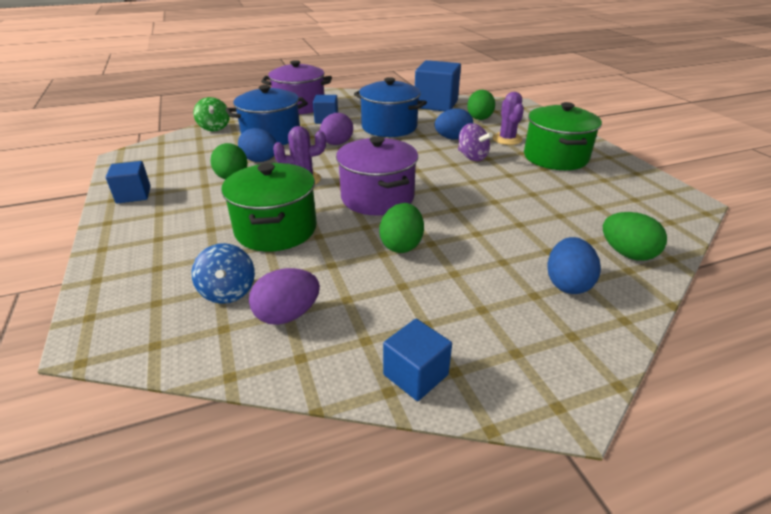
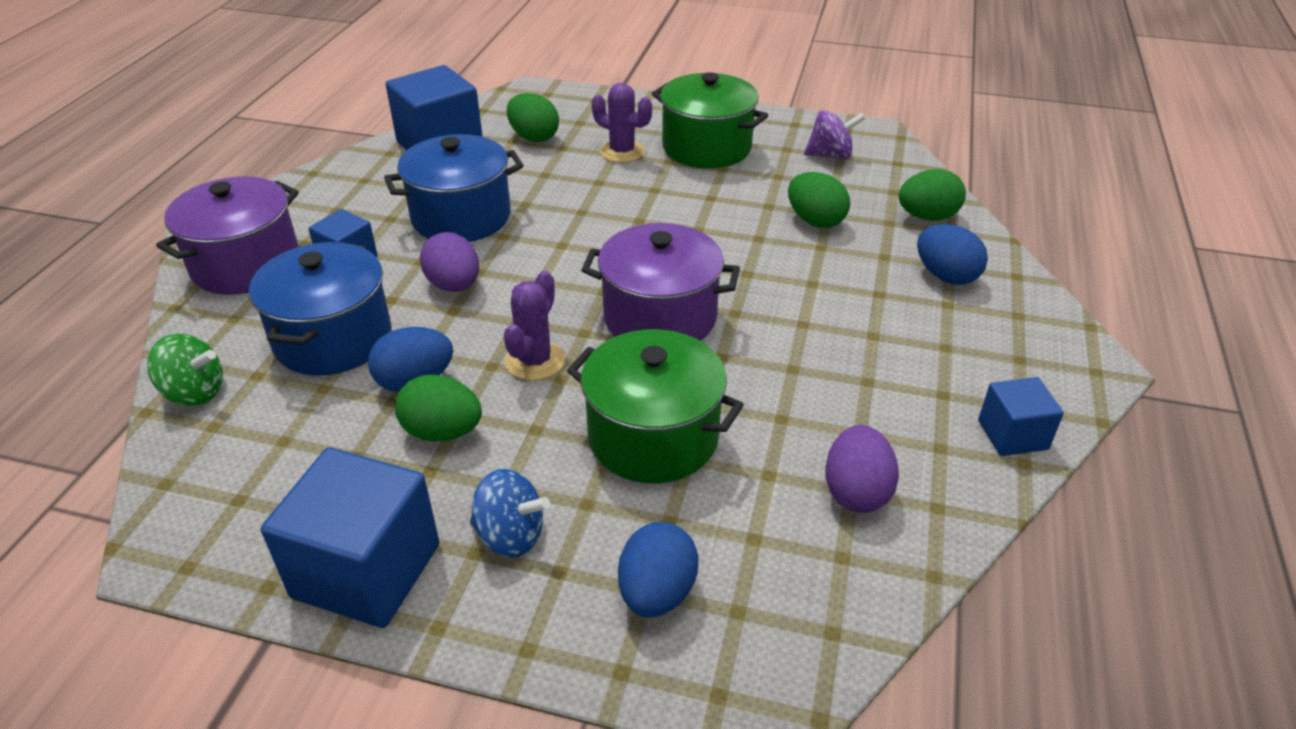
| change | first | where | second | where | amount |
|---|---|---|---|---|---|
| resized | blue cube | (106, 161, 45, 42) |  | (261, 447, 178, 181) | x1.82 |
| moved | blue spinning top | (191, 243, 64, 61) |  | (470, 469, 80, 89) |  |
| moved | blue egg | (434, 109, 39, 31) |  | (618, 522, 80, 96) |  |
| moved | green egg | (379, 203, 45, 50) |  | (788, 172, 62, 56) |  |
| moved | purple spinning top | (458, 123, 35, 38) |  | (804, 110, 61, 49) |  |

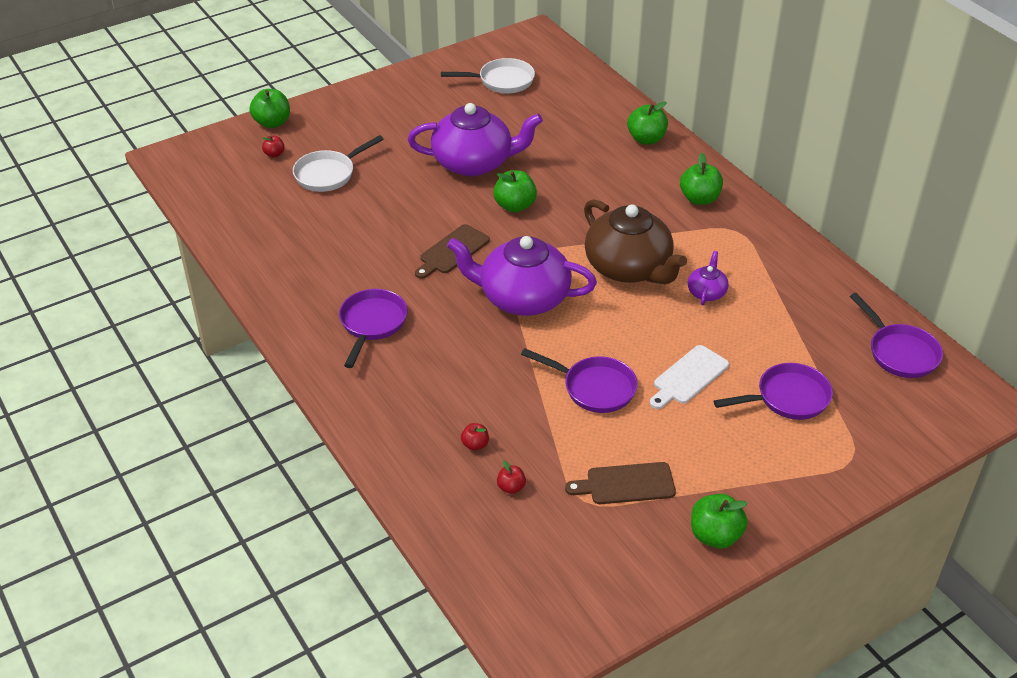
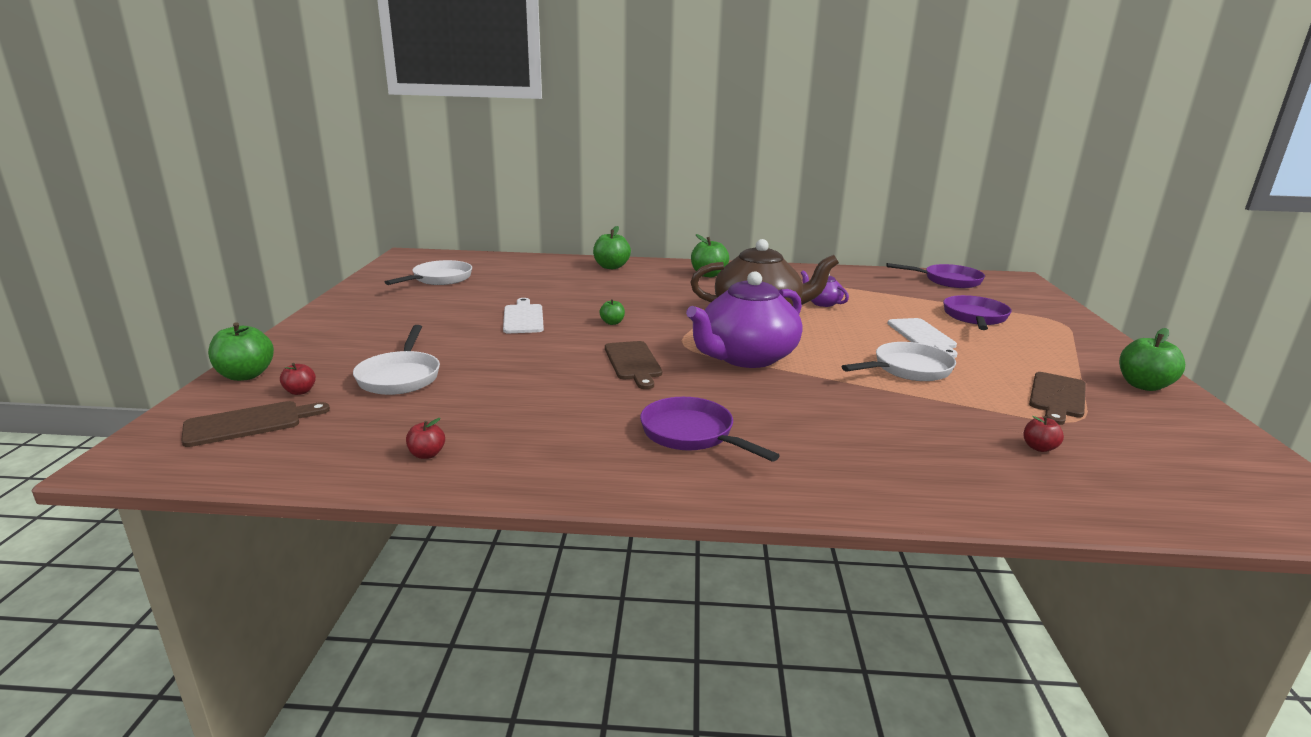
| change | first | where | second | where | amount |
|---|---|---|---|---|---|
| added |  |  | brown cutting board | (181, 401, 149, 46) |  |
| moved | red apple | (461, 423, 28, 28) |  | (406, 418, 39, 41) |  |
| replaced | purple teapot | (408, 103, 135, 73) | white cutting board | (503, 298, 41, 35) |  |
| resized | green apple | (493, 170, 44, 43) |  | (600, 299, 25, 26) | x0.54 |
| recoloured | purple pan | (521, 348, 117, 65) | white pan | (841, 342, 115, 39) |  |

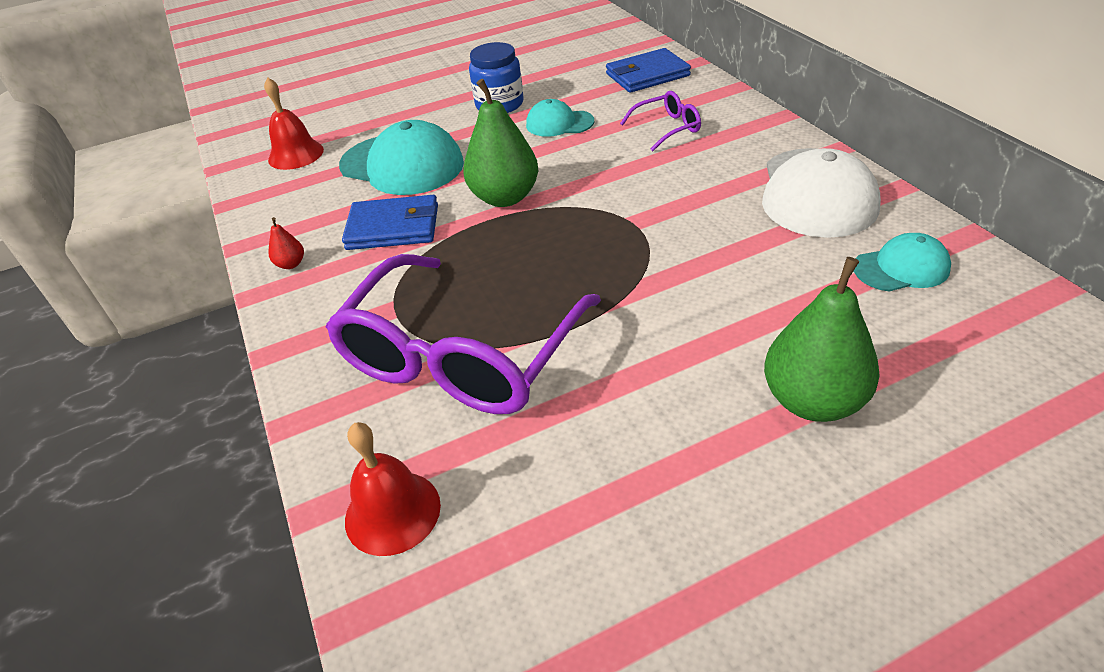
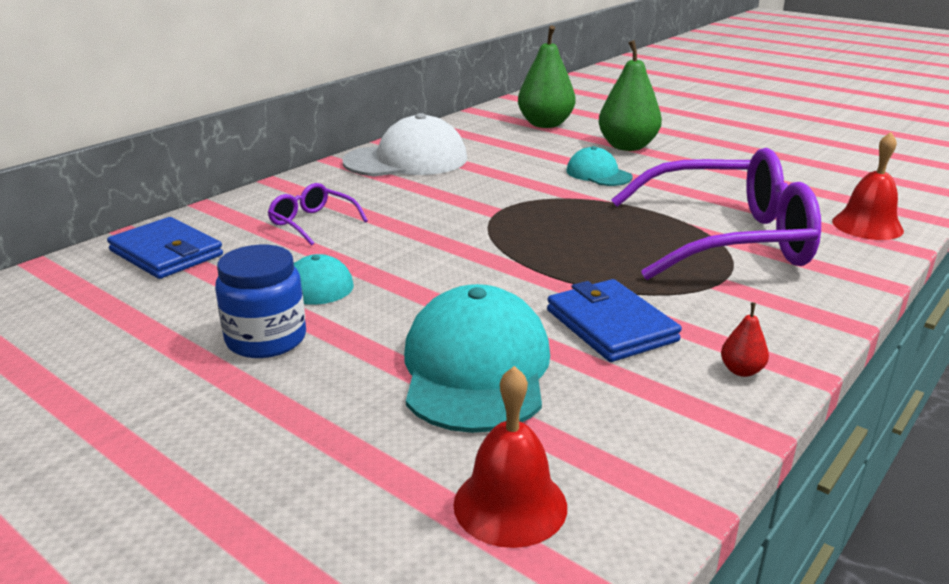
| change | first | where | second | where | amount |
|---|---|---|---|---|---|
| moved | green pear | (463, 79, 75, 128) |  | (518, 26, 58, 102) |  |
| moved | turquoise cap | (854, 233, 97, 58) |  | (566, 146, 67, 40) |  |

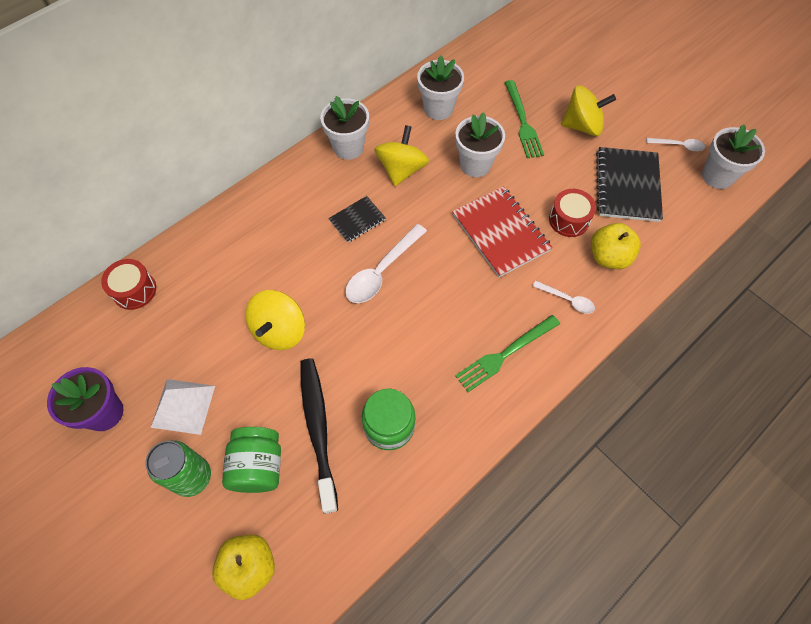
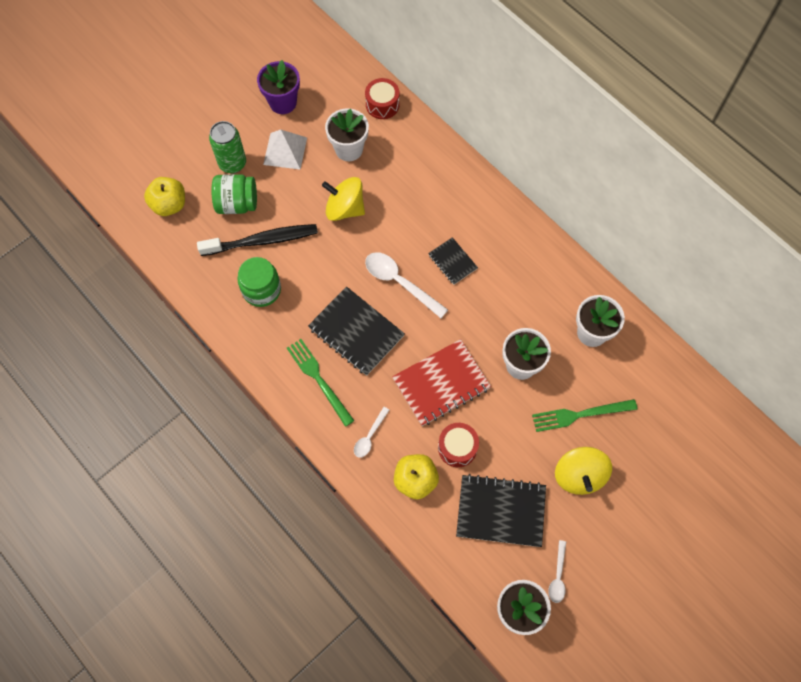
| change | first | where | second | where | amount |
|---|---|---|---|---|---|
| added |  |  | black notebook | (308, 286, 97, 90) |  |
| moved | white flower pot | (320, 96, 49, 64) |  | (325, 108, 44, 53) |  |
| removed | yellow spinning top | (374, 125, 55, 61) |  |  |  |

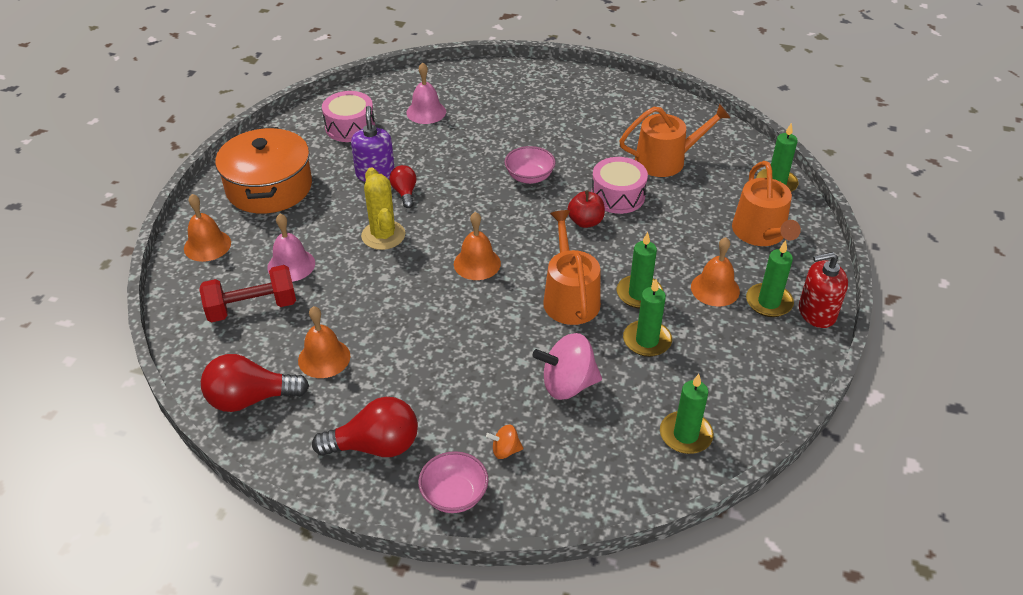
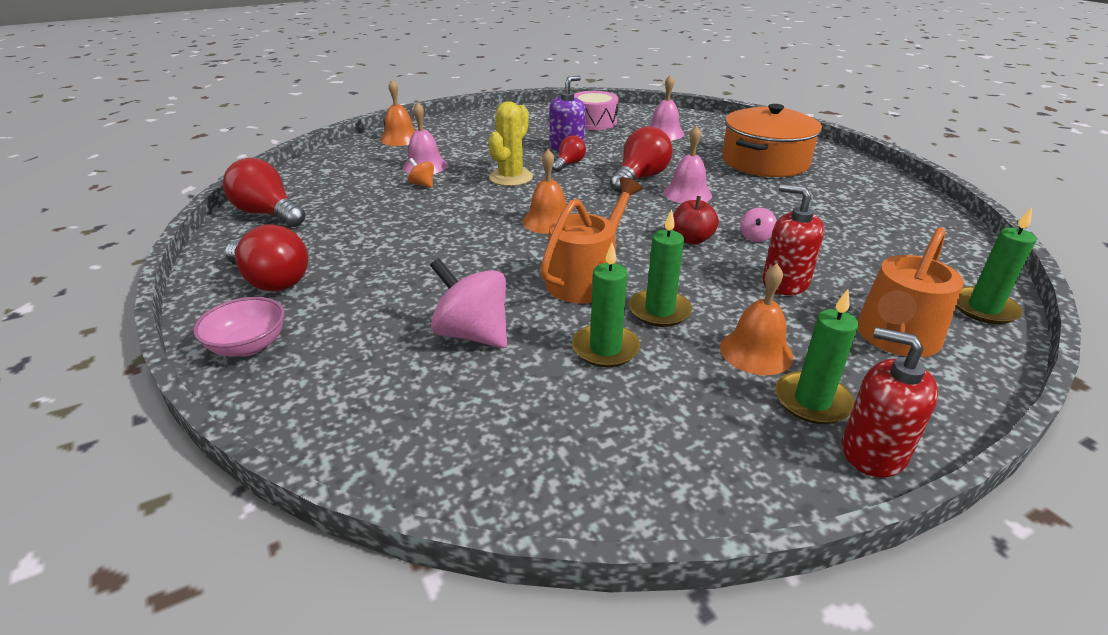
| change | first | where | second | where | amount |
|---|---|---|---|---|---|
| moved | orange spinning top | (486, 425, 37, 34) |  | (408, 158, 26, 30) |  |
| added |  |  | red light bulb | (610, 126, 63, 67) |  |
| replaced | pink bowl | (505, 146, 51, 38) | pink bell | (663, 125, 49, 78) |  |
| moved | orange pot | (215, 127, 97, 87) |  | (722, 104, 100, 73) |  |
| replaced | pink drum | (591, 157, 57, 57) | pink spinning top | (740, 208, 37, 34) |  |
| added |  |  | red soap dispenser | (762, 184, 62, 111) |  |
| removed | red dumbbell | (199, 265, 97, 57) |  |  |  |
| removed | orange bell | (298, 306, 52, 72) |  |  |  |
| removed | orange watering can | (619, 104, 111, 73) |  |  |  |
| removed | green candle | (660, 374, 54, 80) |  |  |  |

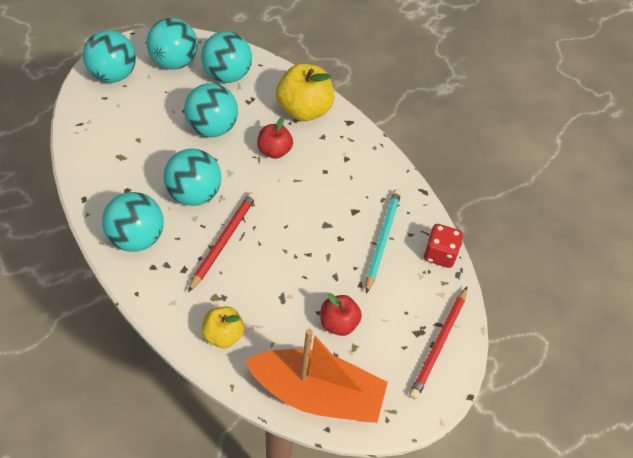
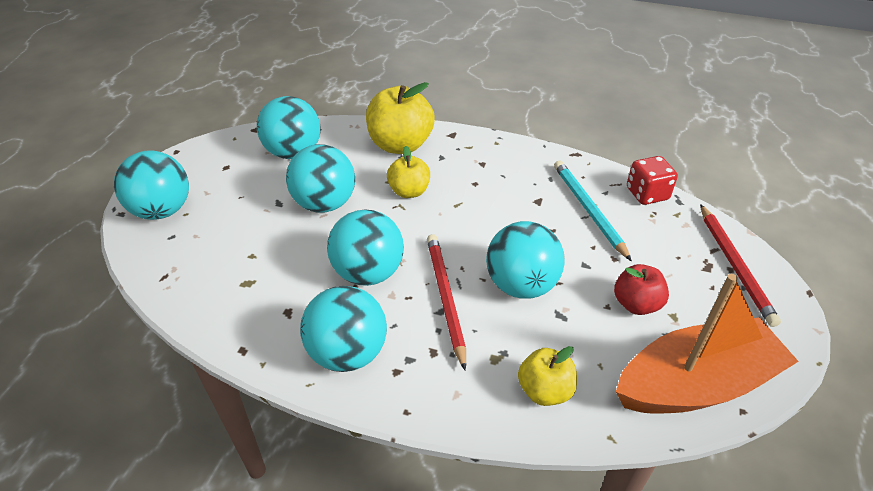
| change | first | where | second | where | amount |
|---|---|---|---|---|---|
| recoloured | red apple | (257, 117, 36, 42) | yellow apple | (387, 146, 43, 52) |  |
| moved | turquoise ball | (147, 18, 51, 52) |  | (486, 221, 78, 78) |  |

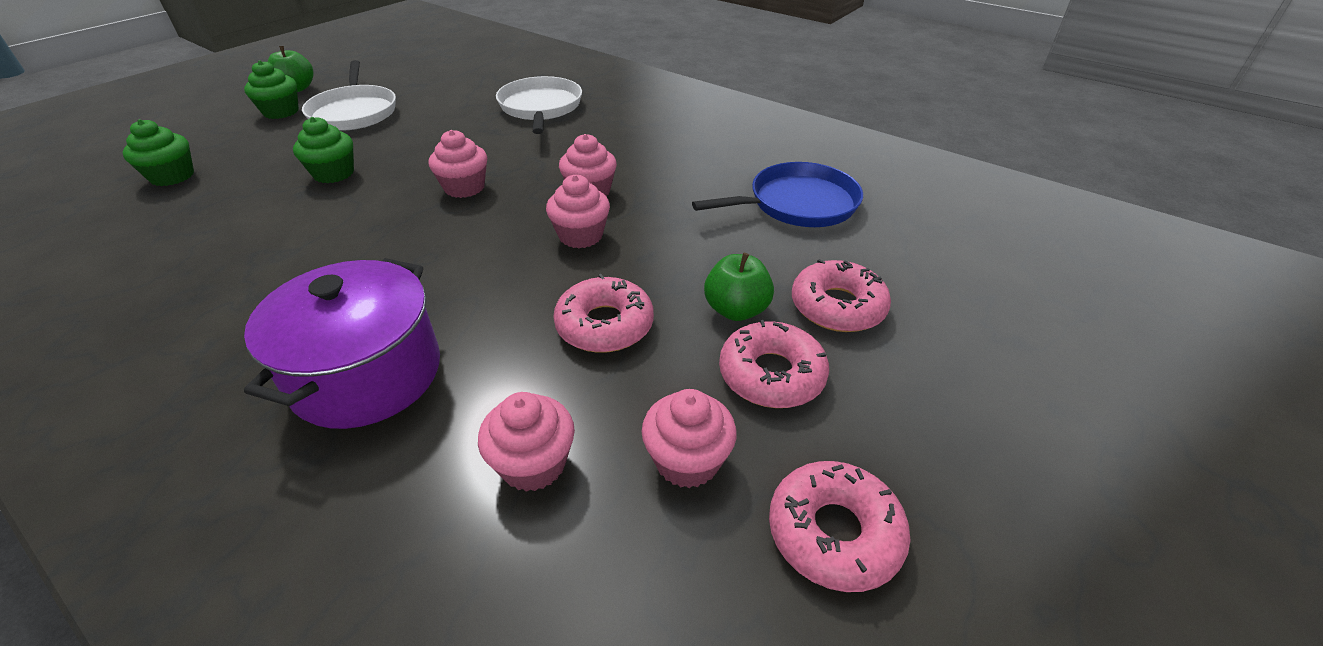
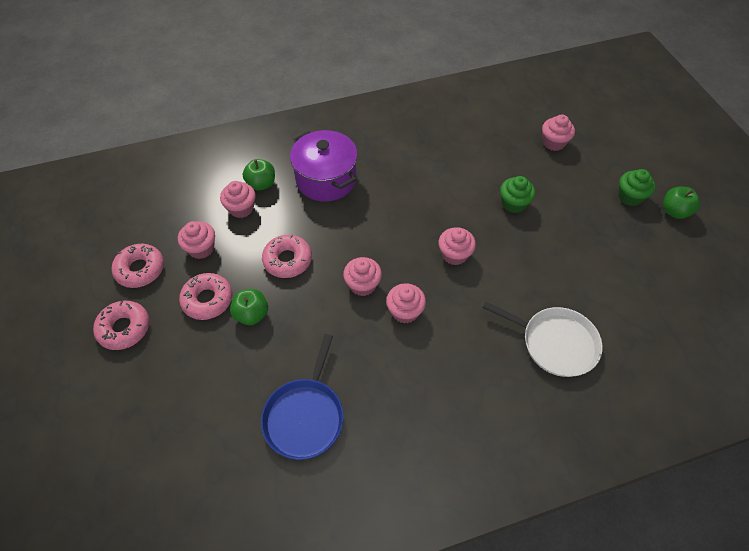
| change | first | where | second | where | amount |
|---|---|---|---|---|---|
| moved | pink donut | (792, 259, 99, 73) |  | (93, 300, 56, 50) |  |
| added |  |  | green apple | (243, 159, 32, 32) |  |
| recoloured | green cupcake | (123, 119, 71, 67) | pink cupcake | (542, 115, 33, 36) |  |
| removed | white pan | (302, 60, 94, 71) |  |  |  |

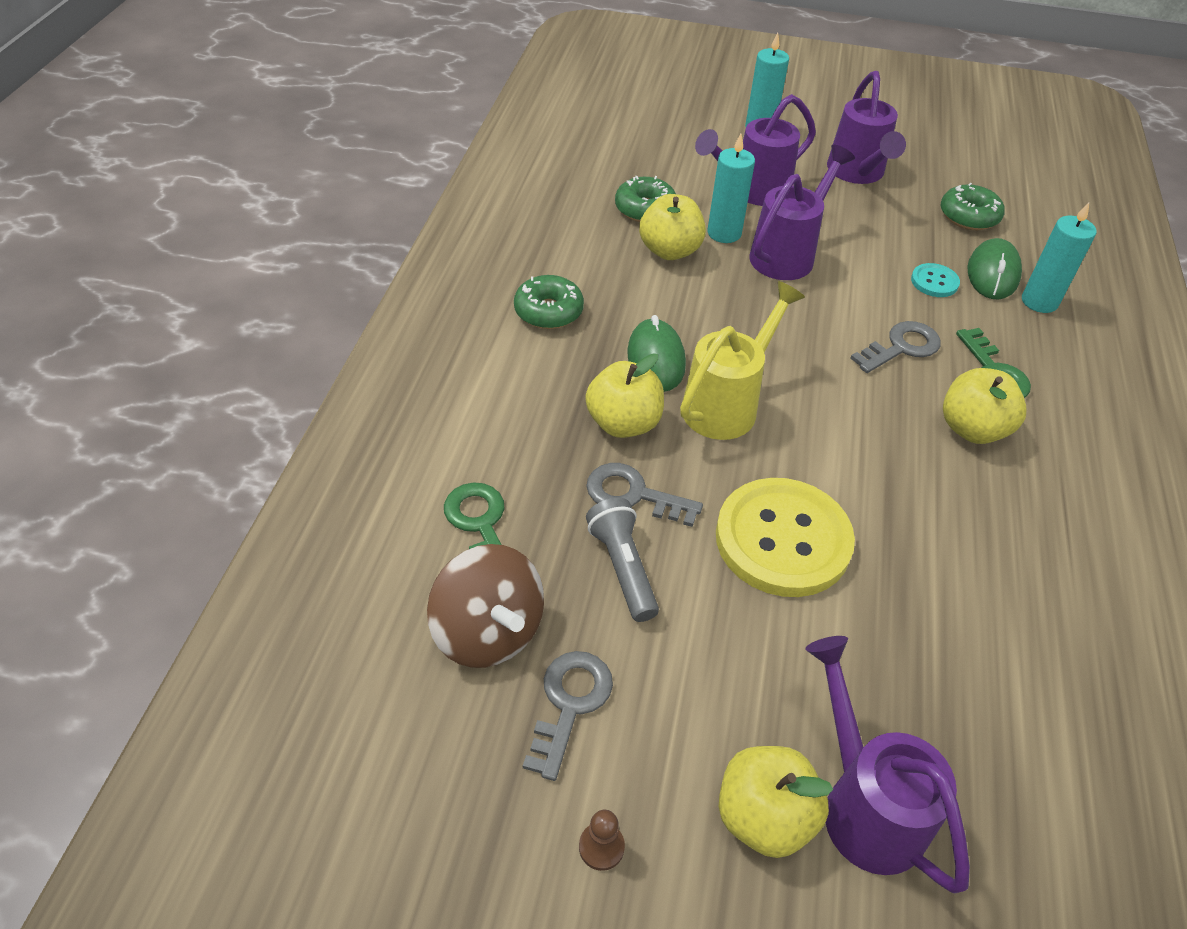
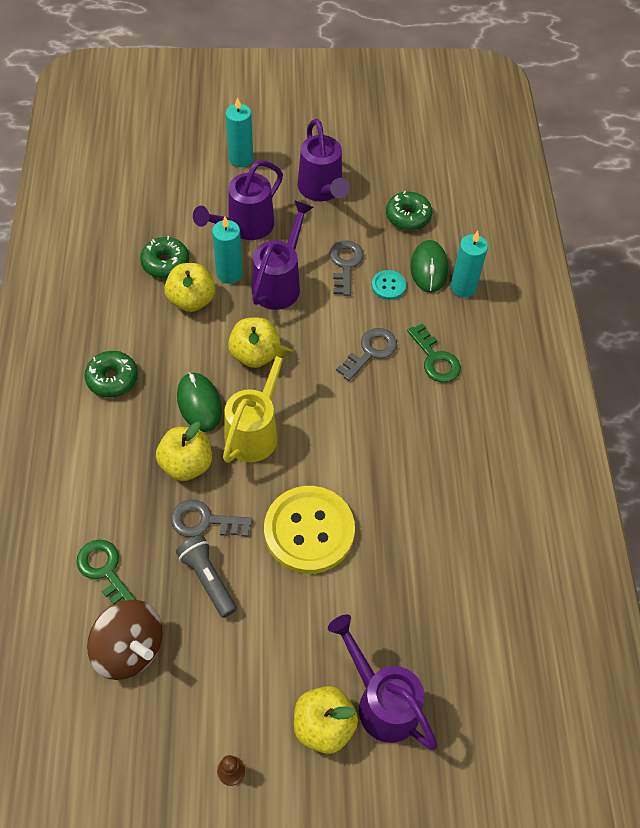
| change | first | where | second | where | amount |
|---|---|---|---|---|---|
| moved | yellow apple | (943, 368, 83, 76) |  | (228, 318, 53, 50) |  |
| moved | grey key | (523, 651, 90, 130) |  | (330, 240, 34, 56) |  |

